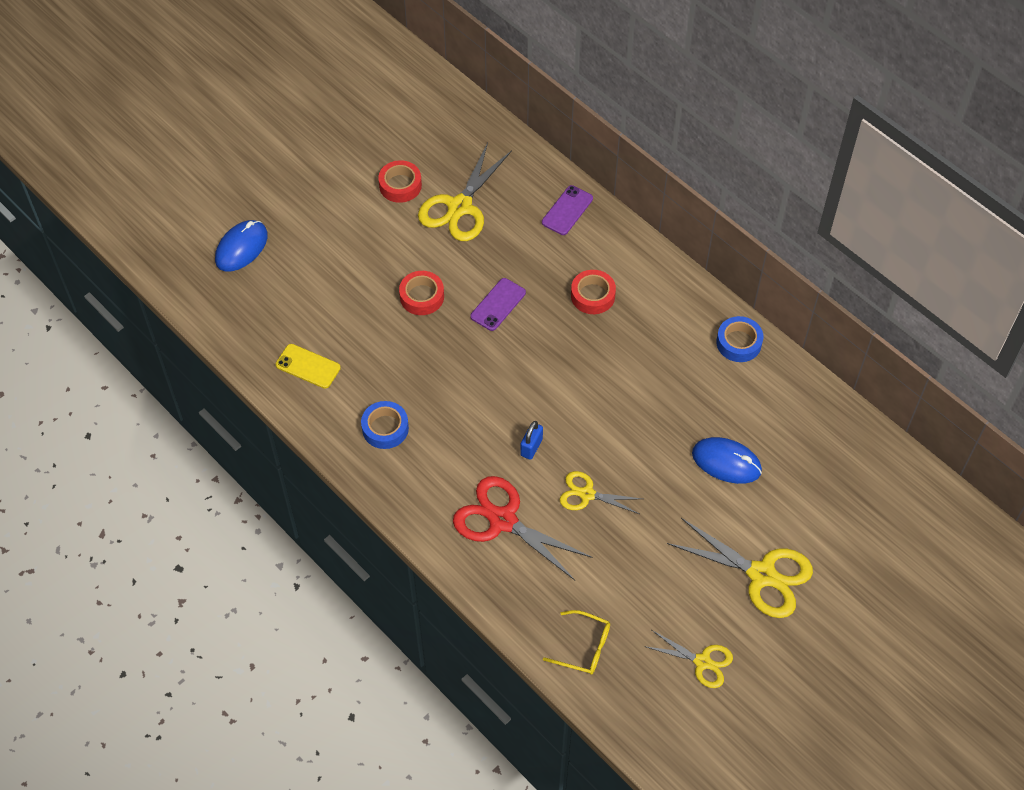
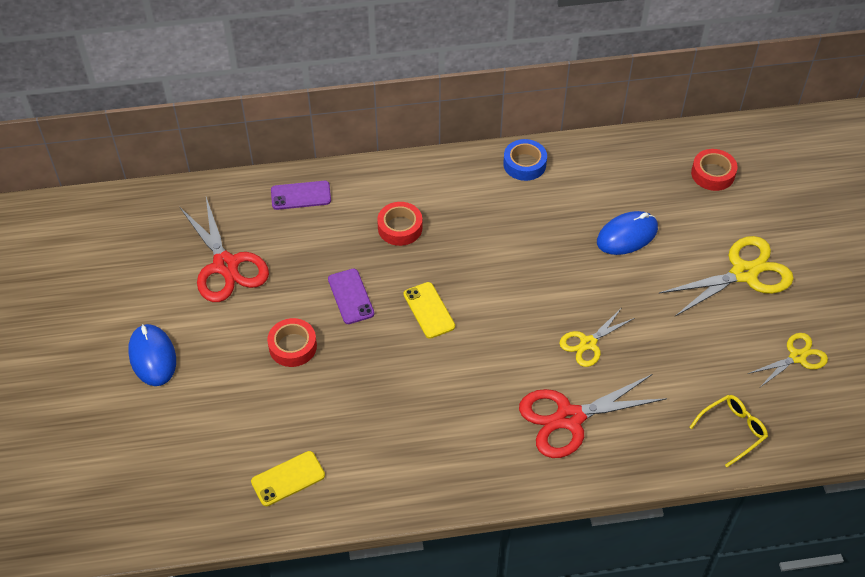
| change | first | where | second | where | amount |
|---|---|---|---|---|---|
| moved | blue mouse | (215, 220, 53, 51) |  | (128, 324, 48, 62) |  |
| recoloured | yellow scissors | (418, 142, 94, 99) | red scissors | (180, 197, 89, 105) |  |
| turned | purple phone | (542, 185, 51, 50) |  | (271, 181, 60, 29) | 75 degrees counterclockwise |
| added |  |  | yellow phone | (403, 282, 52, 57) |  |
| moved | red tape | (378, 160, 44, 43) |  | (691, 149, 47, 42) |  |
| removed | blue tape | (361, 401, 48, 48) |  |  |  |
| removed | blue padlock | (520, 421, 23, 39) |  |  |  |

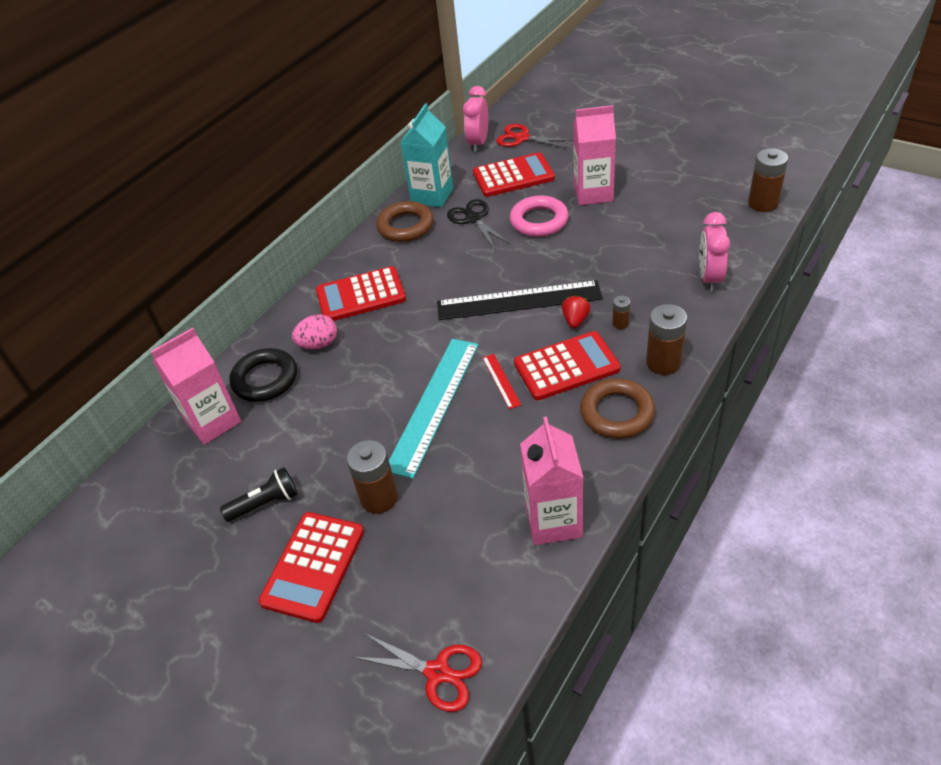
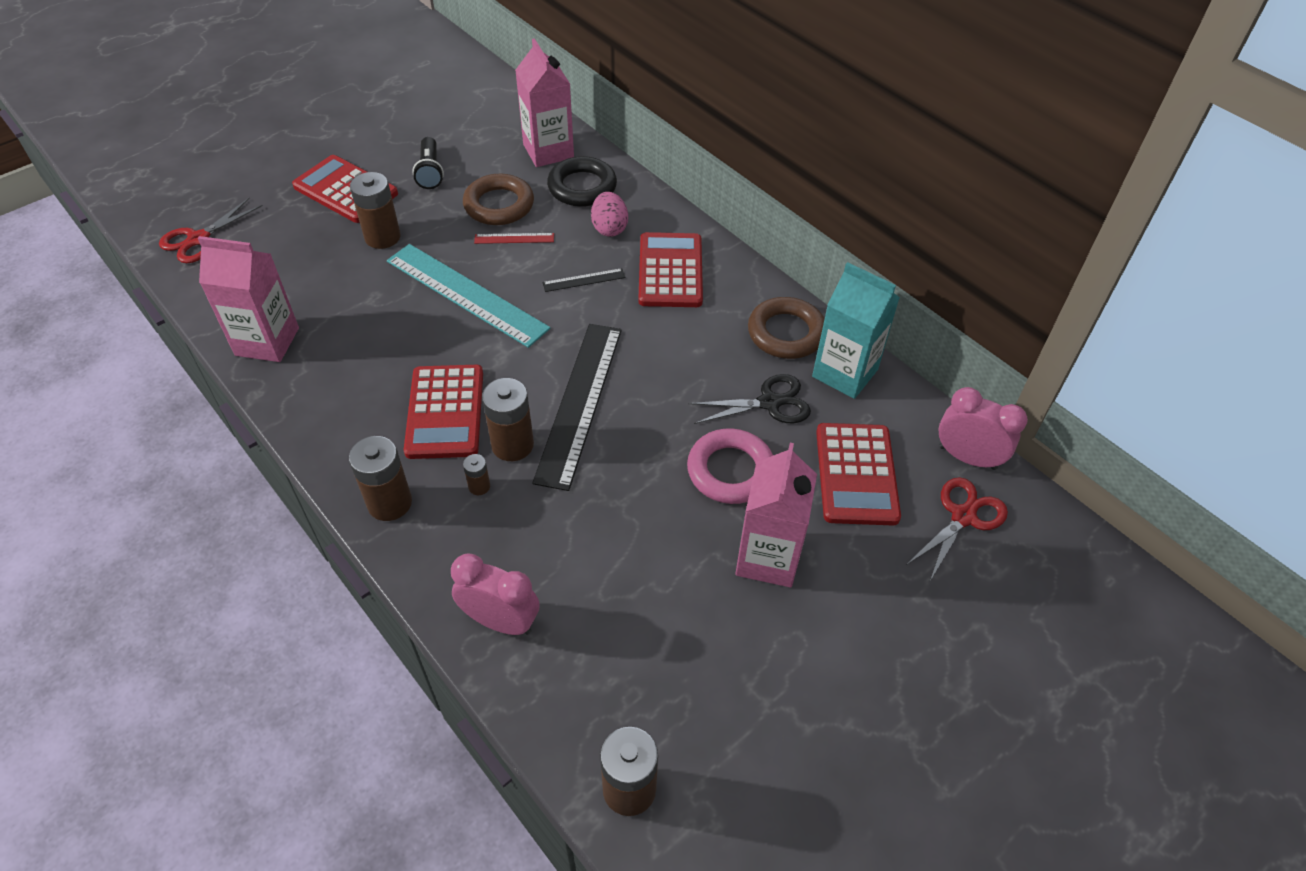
| change | first | where | second | where | amount |
|---|---|---|---|---|---|
| moved | brown ring | (580, 378, 75, 61) |  | (463, 174, 71, 51) |  |
| moved | red ruler | (482, 354, 39, 55) |  | (474, 233, 80, 11) |  |
| replaced | red strawberry | (562, 295, 29, 33) | brown battery | (482, 378, 52, 83) |  |
| added |  |  | black ruler | (543, 268, 82, 24) |  |

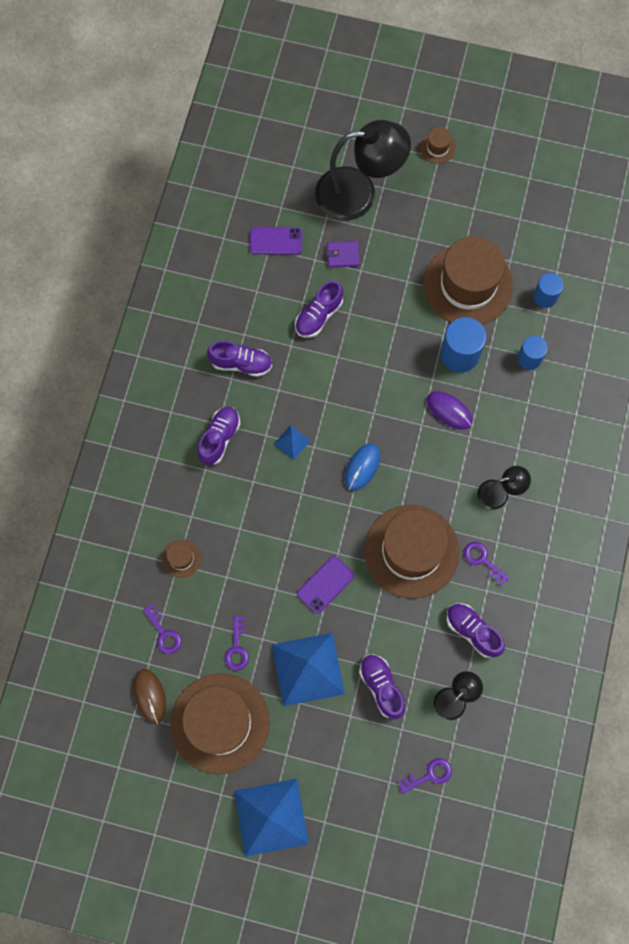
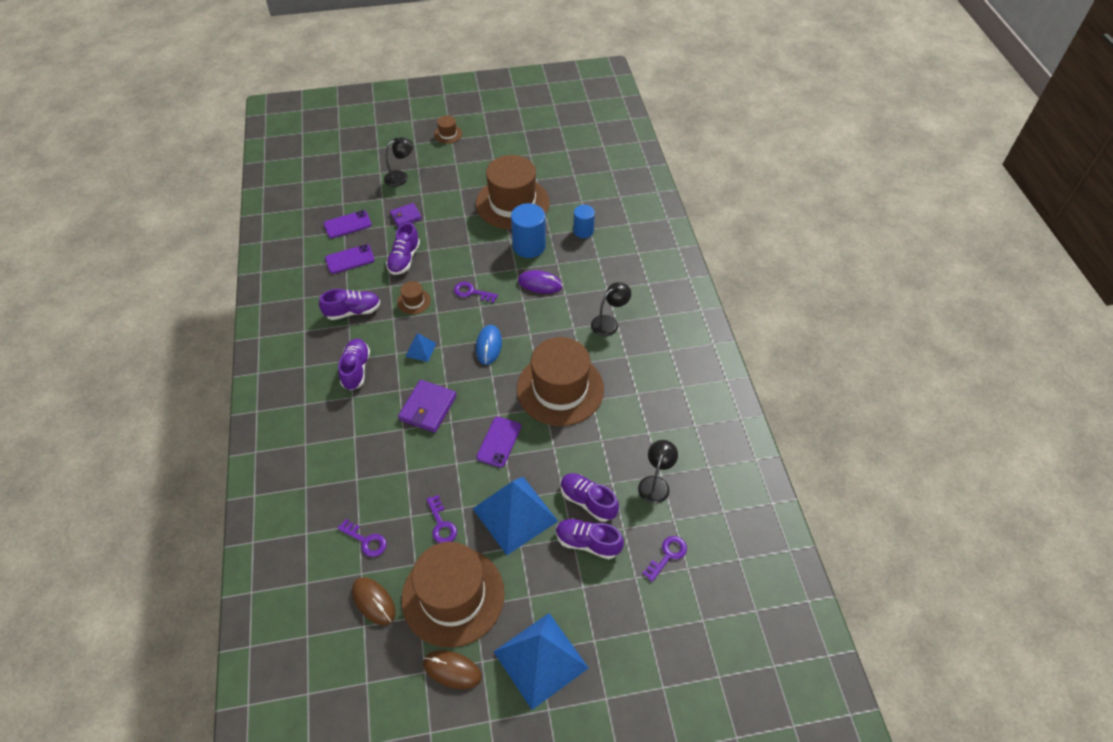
| change | first | where | second | where | amount |
|---|---|---|---|---|---|
| added |  |  | purple phone | (325, 244, 50, 30) |  |
| resized | black lamp | (315, 120, 96, 101) |  | (384, 137, 29, 50) | x0.48 |
| moved | brown hat | (162, 539, 39, 39) |  | (397, 281, 34, 33) |  |
| added |  |  | purple wallet | (398, 380, 58, 53) |  |
| added |  |  | brown mouse | (423, 650, 59, 39) |  |
| moved | purple key | (464, 542, 46, 44) |  | (454, 282, 44, 21) |  |
| moved | purple shoe | (447, 603, 58, 55) |  | (556, 519, 68, 40) |  |
| removed | blue cylinder | (533, 273, 31, 35) |  |  |  |

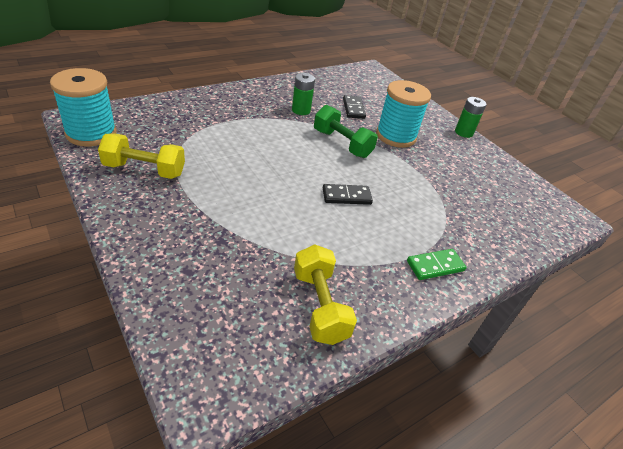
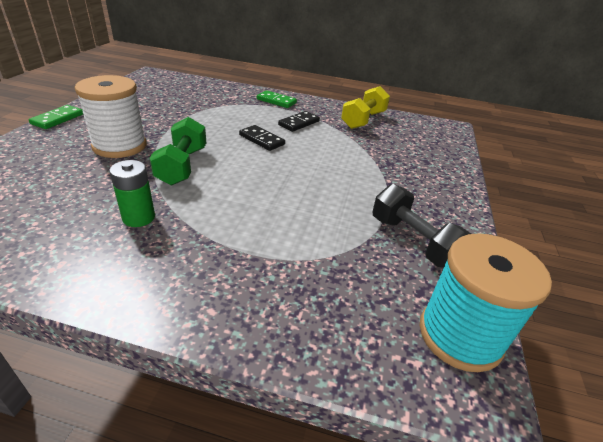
| change | first | where | second | where | amount |
|---|---|---|---|---|---|
| replaced | green battery | (455, 97, 31, 41) | green domino | (28, 105, 55, 24) |  |
| recoloured | turquoise spool | (376, 80, 55, 68) | white spool | (75, 75, 72, 83) |  |
| moved | black domino | (343, 95, 23, 24) |  | (278, 111, 42, 21) |  |
| recoloured | yellow dumbbell | (98, 133, 87, 46) | black dumbbell | (373, 184, 98, 84) |  |

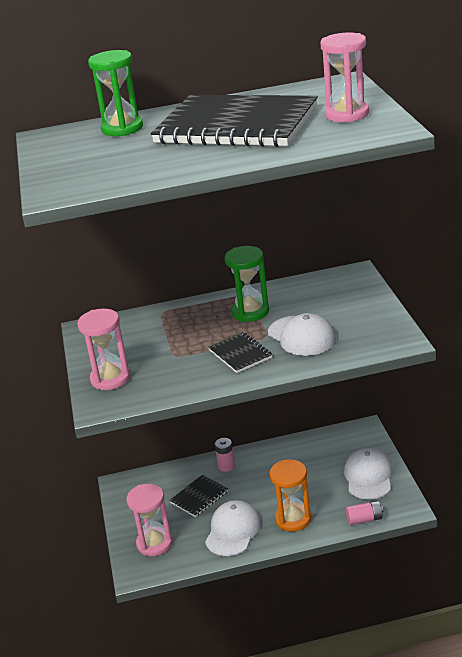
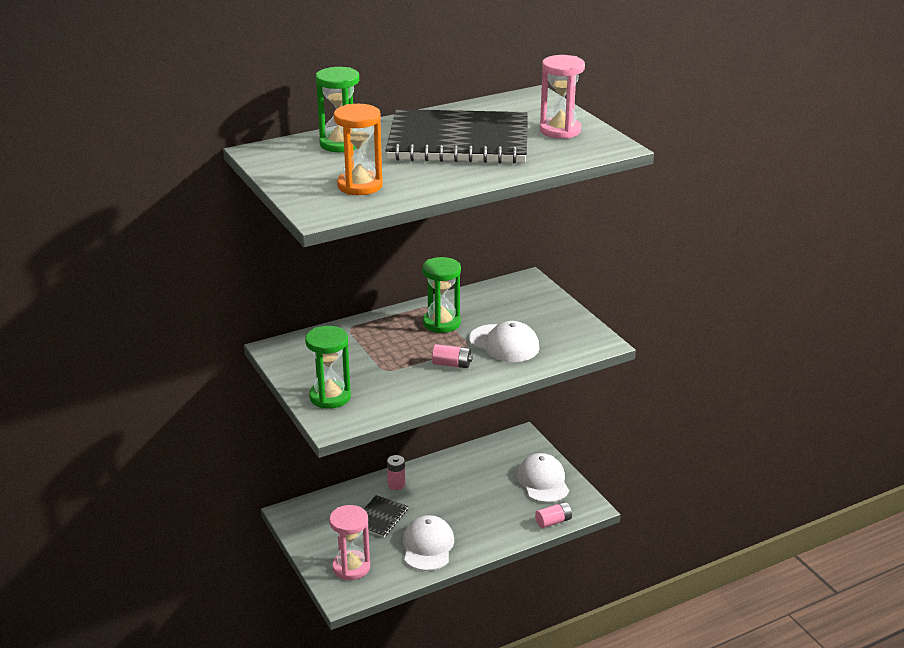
| change | first | where | second | where | amount |
|---|---|---|---|---|---|
| recoloured | pink hourglass | (77, 309, 54, 81) | green hourglass | (305, 326, 46, 83) |  |
| moved | orange hourglass | (269, 459, 42, 73) |  | (334, 104, 49, 91) |  |
| replaced | black notebook | (208, 332, 65, 41) | pink battery | (432, 344, 41, 24) |  |

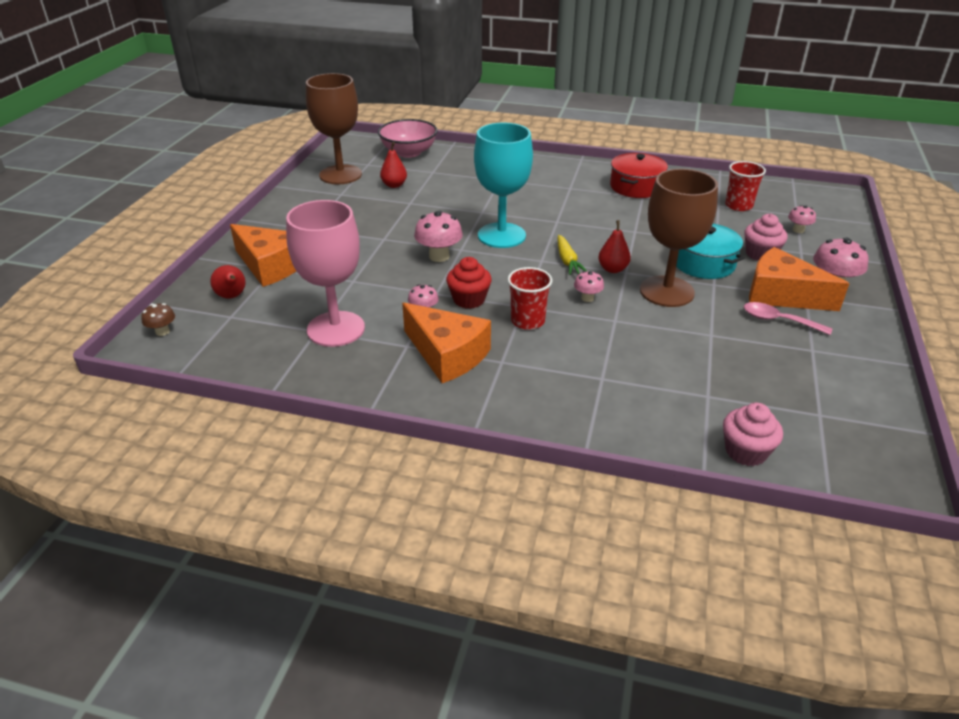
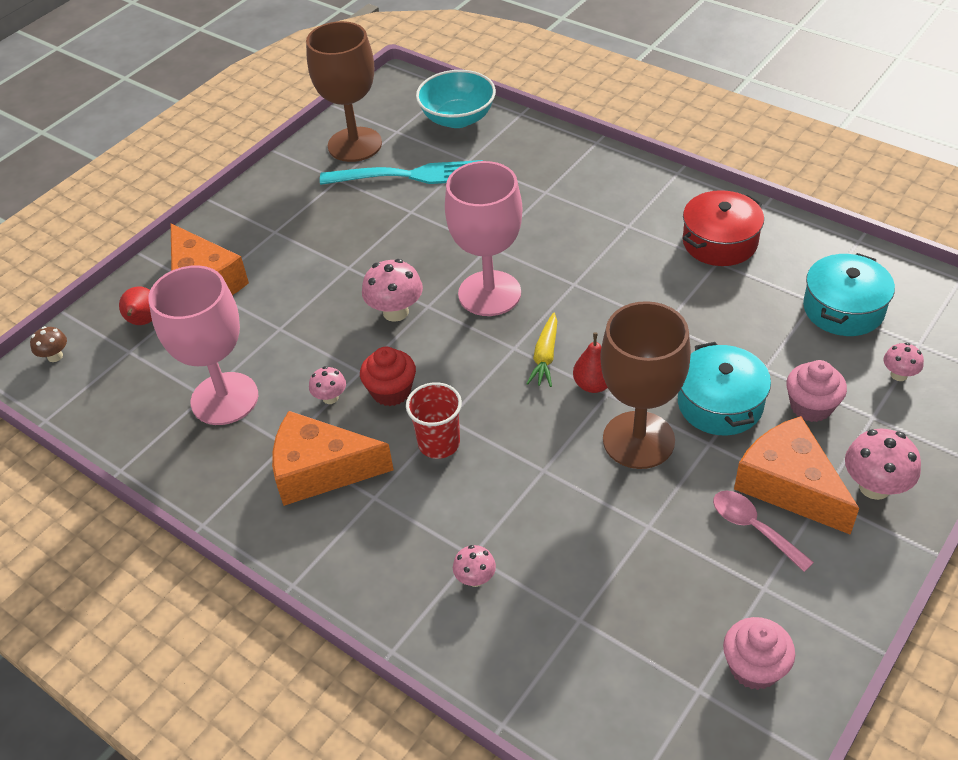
| change | first | where | second | where | amount |
|---|---|---|---|---|---|
| turned | orange cheese | (402, 303, 89, 80) |  | (272, 411, 122, 95) | 120 degrees clockwise |
| replaced | red pear | (380, 142, 27, 46) | turquoise fork | (320, 160, 163, 25) |  |
| recoloured | pink bowl | (378, 119, 60, 39) | turquoise bowl | (416, 70, 80, 58) |  |
| recoloured | turquoise goblet | (474, 123, 59, 125) | pink goblet | (445, 161, 78, 155) |  |
| moved | pink mushroom | (574, 271, 30, 31) |  | (453, 545, 43, 42) |  |
| moved | pink cupcake | (723, 403, 60, 63) |  | (723, 617, 72, 73) |  |
| replaced | red cup | (725, 161, 41, 50) | turquoise pot | (803, 253, 92, 83) |  |

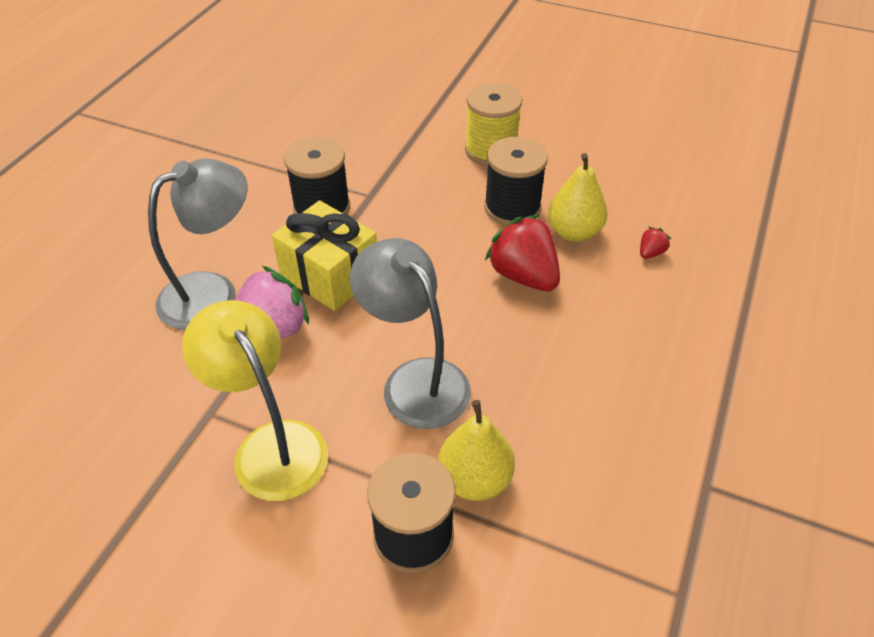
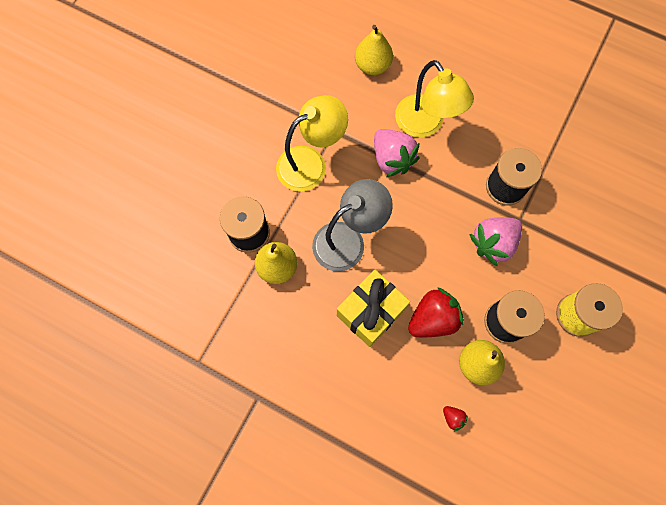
| change | first | where | second | where | amount |
|---|---|---|---|---|---|
| moved | yellow gift | (272, 200, 105, 111) |  | (337, 270, 73, 77) |  |
| added |  |  | yellow pear | (355, 25, 38, 50) |  |
| recoloured | grey lamp | (148, 158, 100, 172) | yellow lamp | (395, 60, 79, 78) |  |
| added |  |  | pink strawberry | (470, 217, 52, 50) |  |

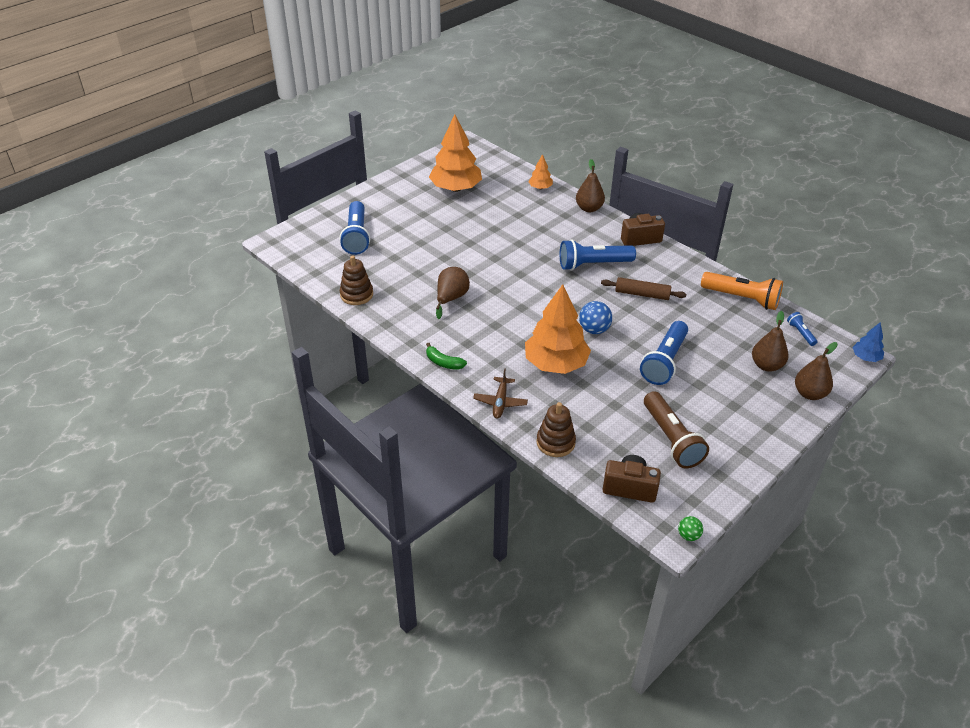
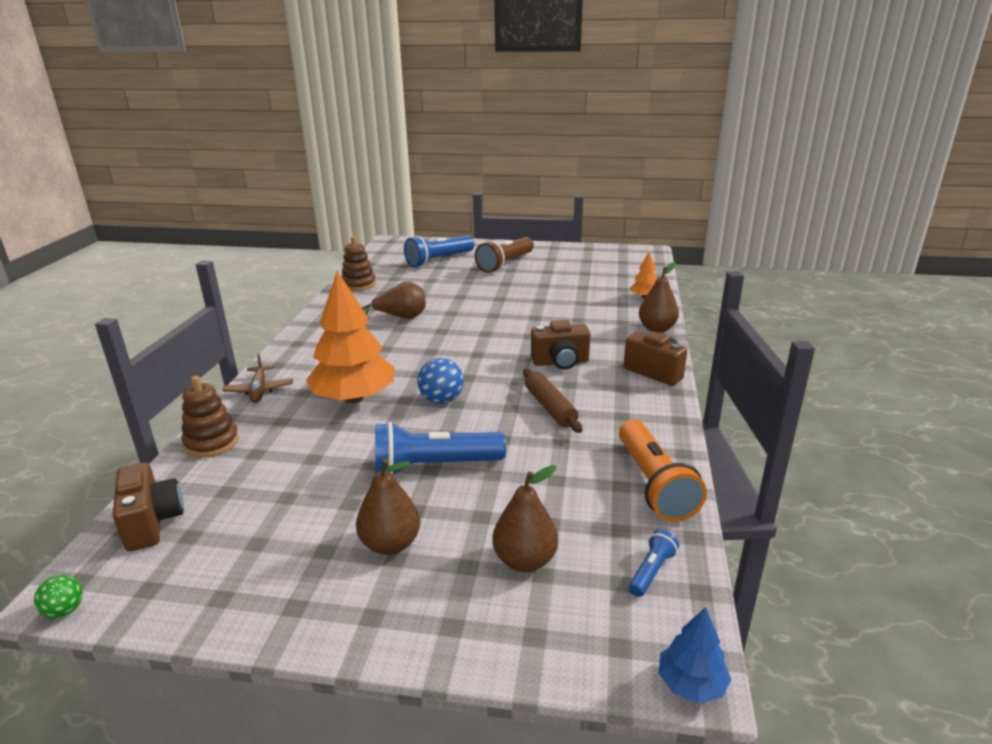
| change | first | where | second | where | amount |
|---|---|---|---|---|---|
| turned | brown plane | (473, 369, 55, 50) |  | (222, 353, 71, 50) | 75 degrees counterclockwise |
| moved | brown pear | (795, 342, 43, 58) |  | (356, 459, 65, 96) |  |
| moved | brown flashlight | (644, 391, 65, 77) |  | (475, 237, 59, 36) |  |
| replaced | blue flashlight | (560, 239, 76, 32) | brown camera | (531, 320, 60, 49) |  |
| removed | green banana | (426, 343, 41, 27) |  |  |  |
| removed | orange tree | (429, 114, 53, 78) |  |  |  |

